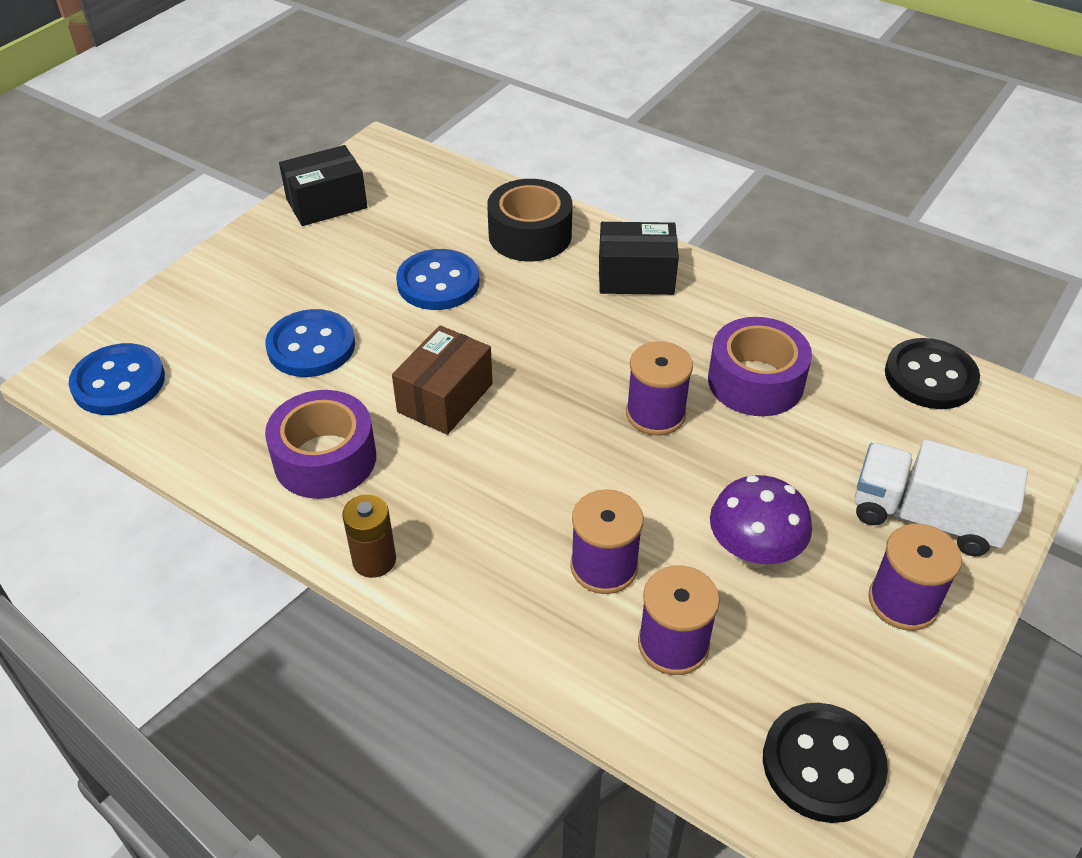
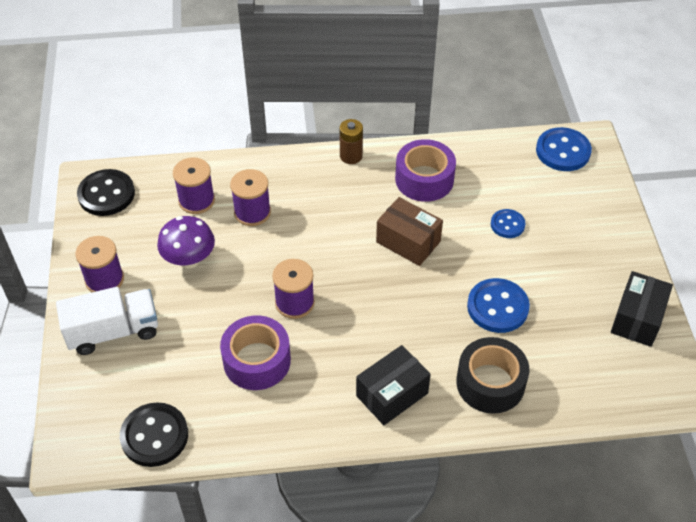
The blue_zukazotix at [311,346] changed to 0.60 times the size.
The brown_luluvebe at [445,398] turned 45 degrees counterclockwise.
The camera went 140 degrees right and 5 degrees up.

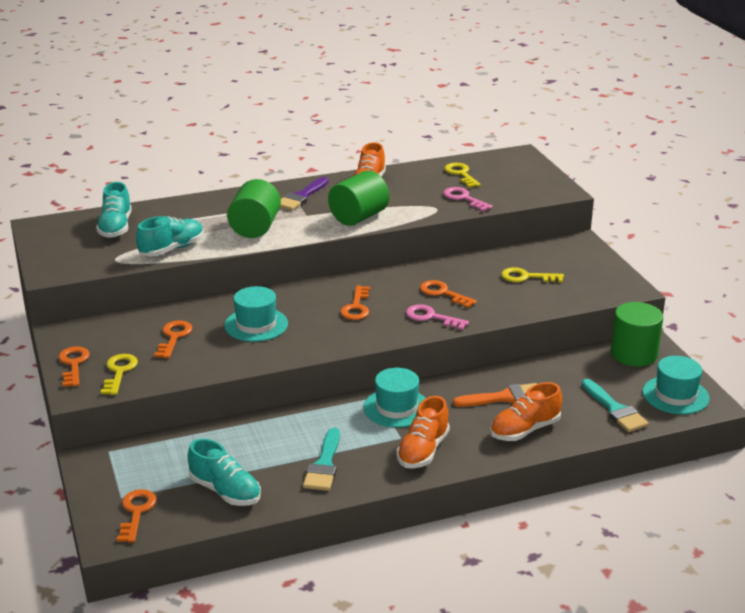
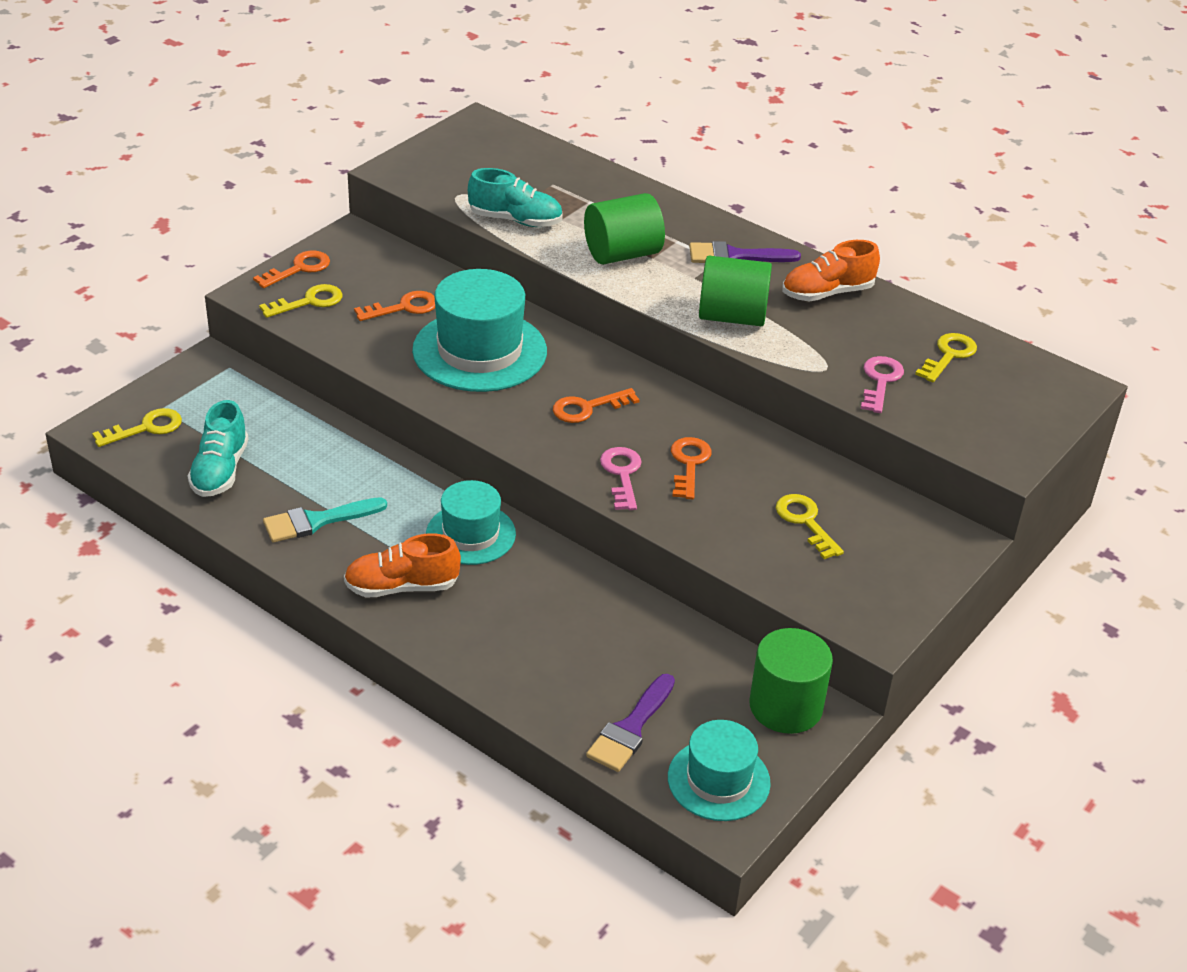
The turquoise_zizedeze at [116,227] disappeared.
The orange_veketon at [136,512] became the yellow_veketon at [146,428].
The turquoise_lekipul at [256,325] changed to 1.62 times the size.
The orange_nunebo at [504,397] disappeared.
The orange_zizedeze at [524,430] disappeared.
The turquoise_nunebo at [615,409] became the purple_nunebo at [630,728].
The camera went 55 degrees right and 10 degrees up.

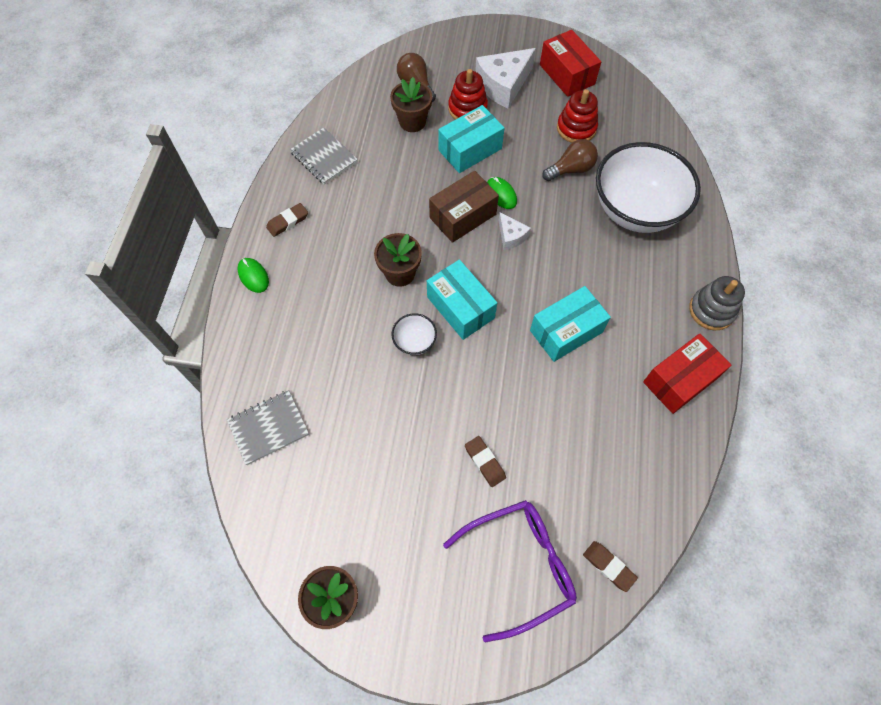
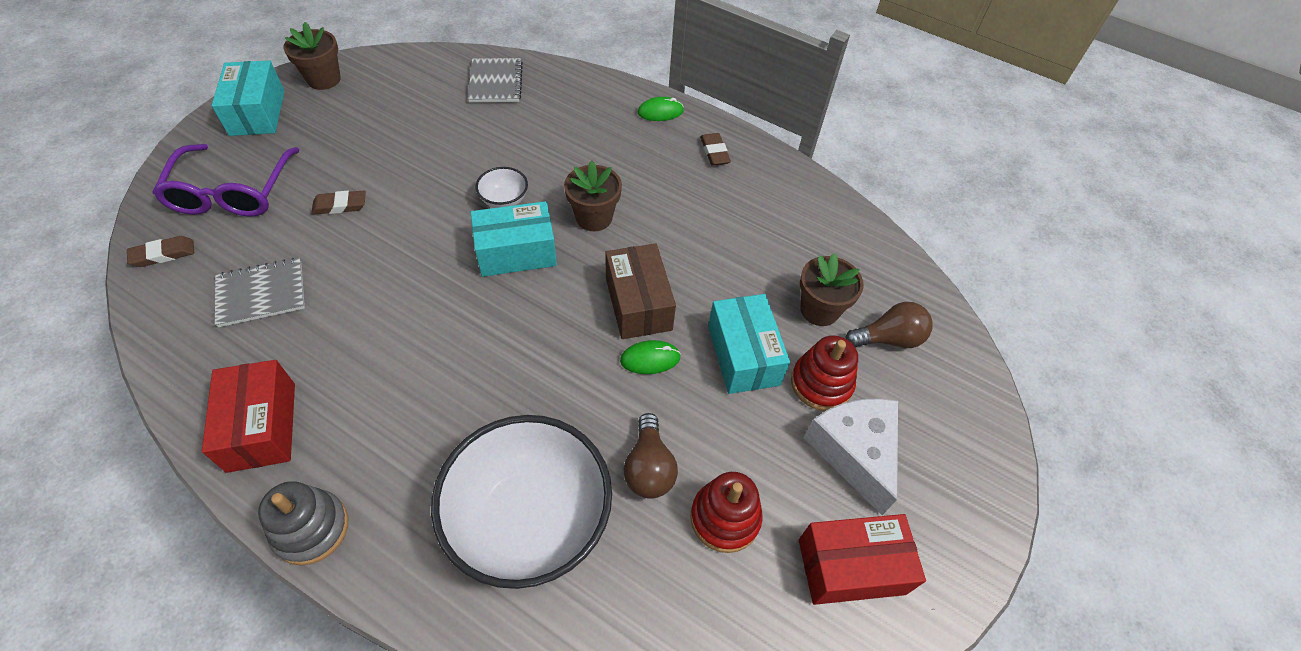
The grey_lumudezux moved from [324,157] to [261,294].
The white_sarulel at [511,236] disappeared.
The turquoise_luluvebe moved from [566,331] to [257,113].
The camera went 110 degrees right and 10 degrees down.

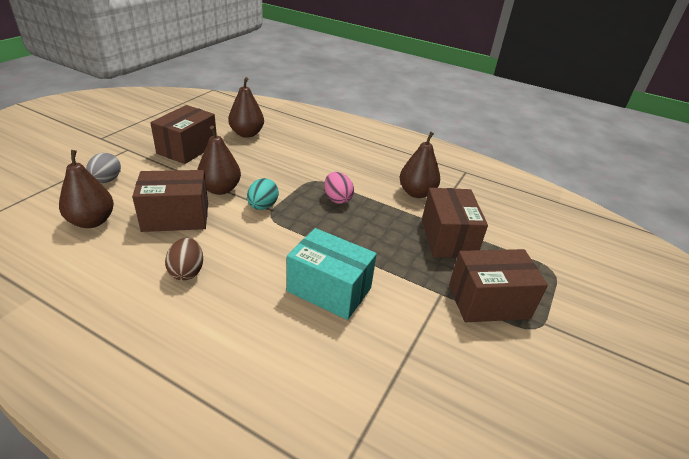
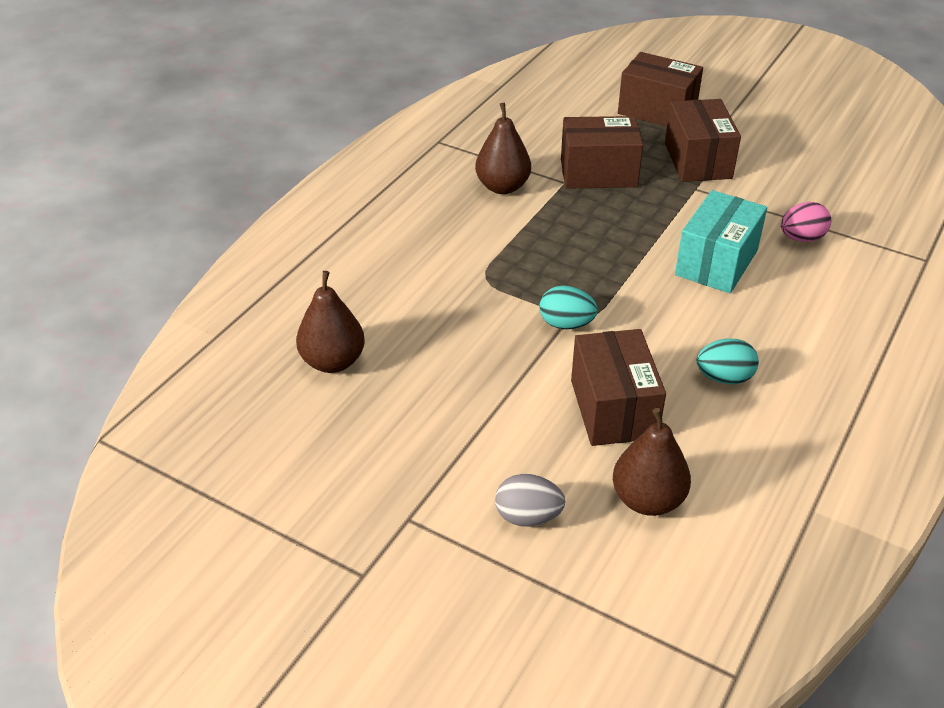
The brown_luluvebe moved from [187,149] to [657,111].
The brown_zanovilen at [187,271] became the turquoise_zanovilen at [724,378].
The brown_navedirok at [220,189] disappeared.
The pink_zanovilen moved from [337,199] to [801,238].
The camera went 85 degrees left and 5 degrees up.

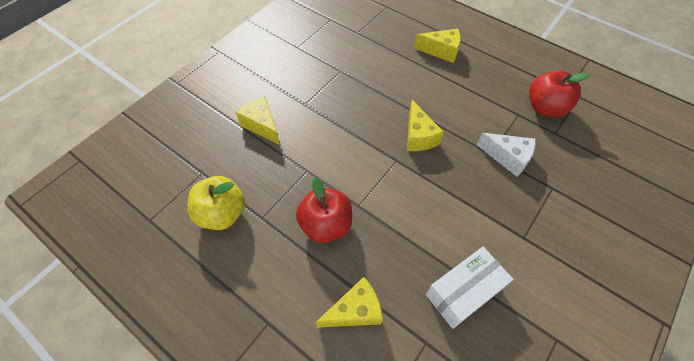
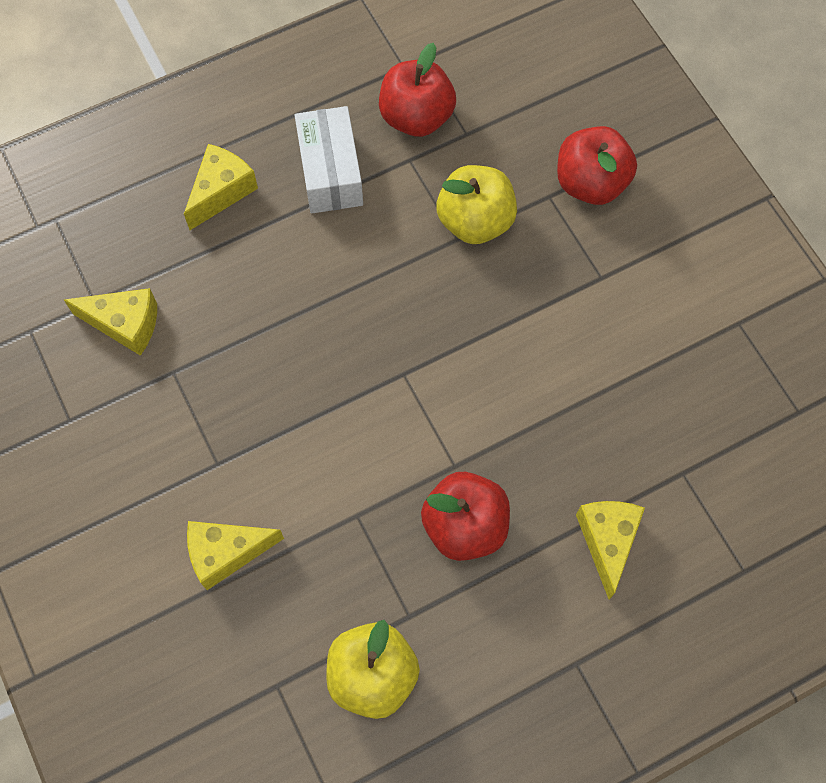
The yellow_sarulel moved from [418,136] to [125,324].
The white_luluvebe moved from [463,292] to [330,172].
The white_sarulel at [508,157] was replaced by the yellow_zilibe at [475,221].
The red_zilibe at [590,183] appeared.
The camera went 65 degrees left and 10 degrees up.

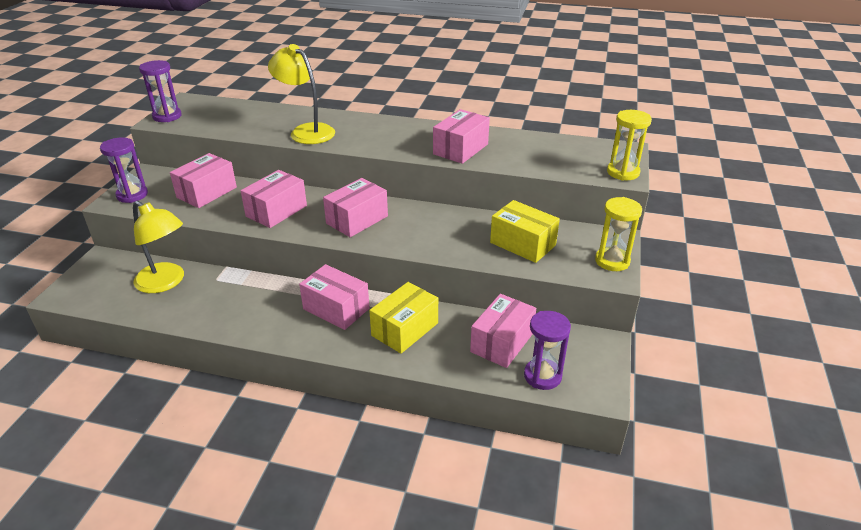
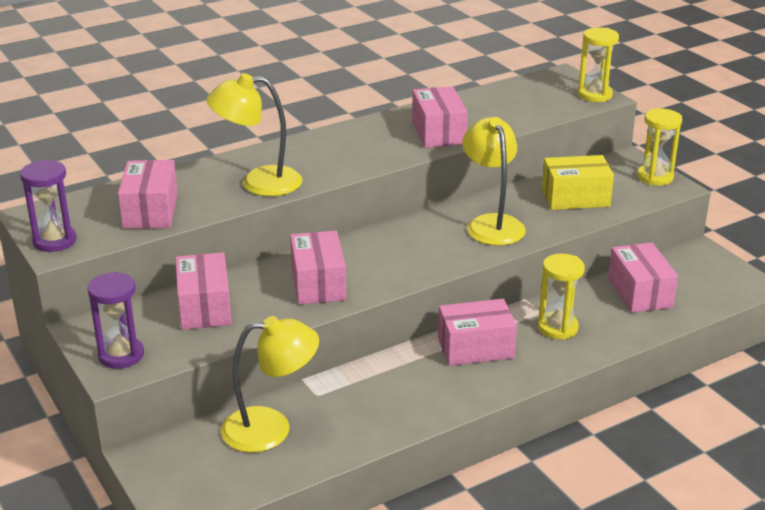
The pink_luluvebe moved from [357,220] to [150,211].
The yellow_luluvebe at [405,329] was replaced by the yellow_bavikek at [557,328].
The purple_bavikek at [542,376] disappeared.
The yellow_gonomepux at [492,224] appeared.
The camera went 45 degrees left and 5 degrees down.

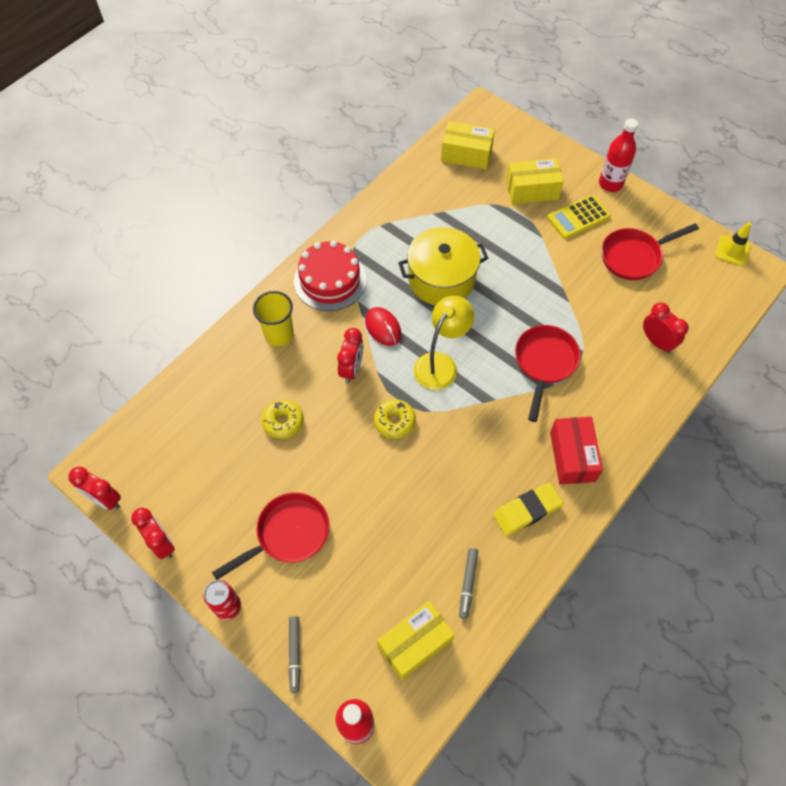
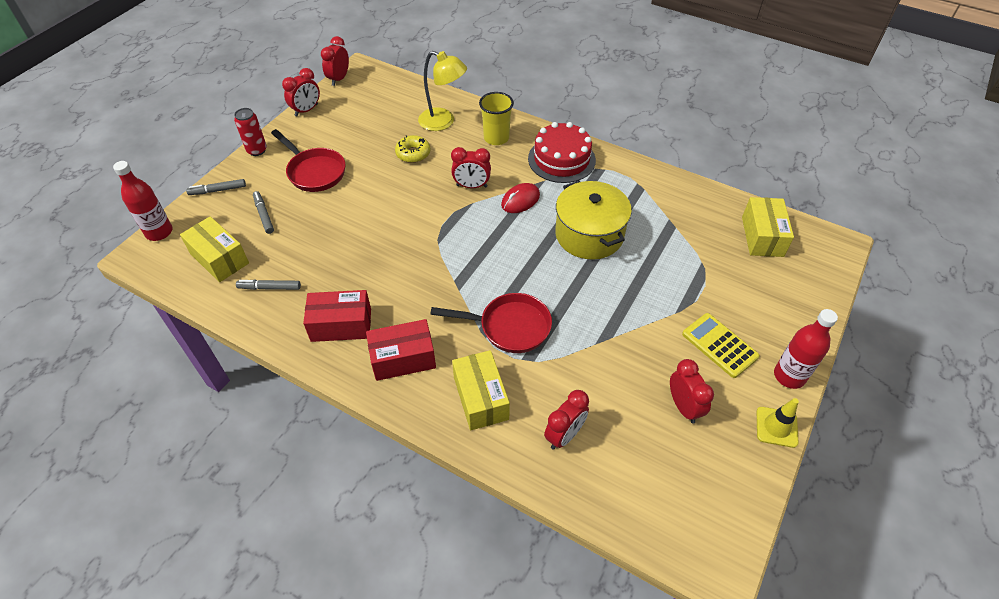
The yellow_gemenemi at [394,421] disappeared.
The yellow_gonomepux moved from [440,364] to [443,122].
The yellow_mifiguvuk at [527,510] was replaced by the red_luluvebe at [341,325].
The yellow_luluvebe moved from [532,190] to [480,398].
The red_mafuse at [634,257] was replaced by the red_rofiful at [683,407].
The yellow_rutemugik moved from [732,251] to [776,427].
The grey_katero at [264,215] appeared.
The camera went 80 degrees right and 10 degrees down.

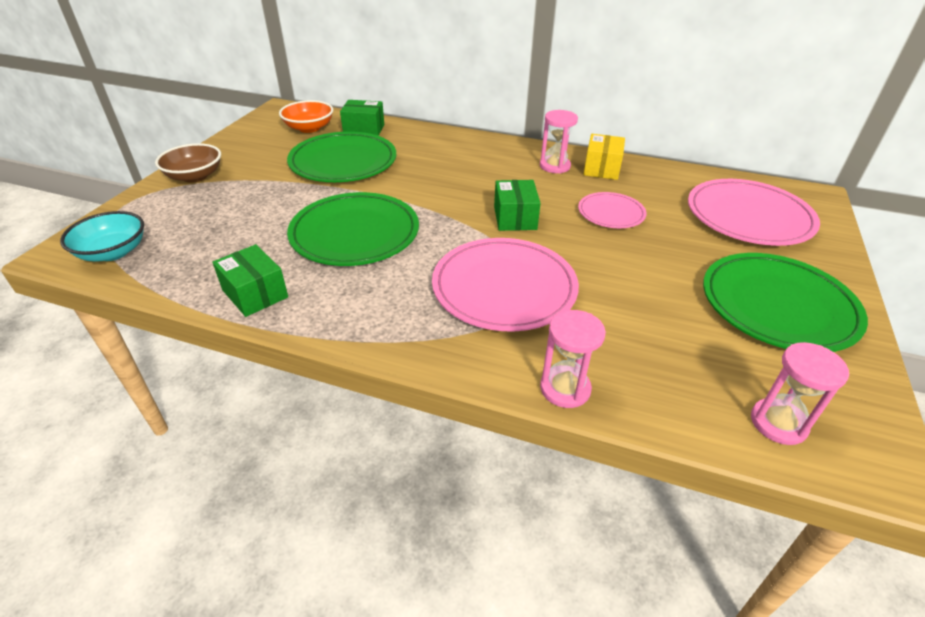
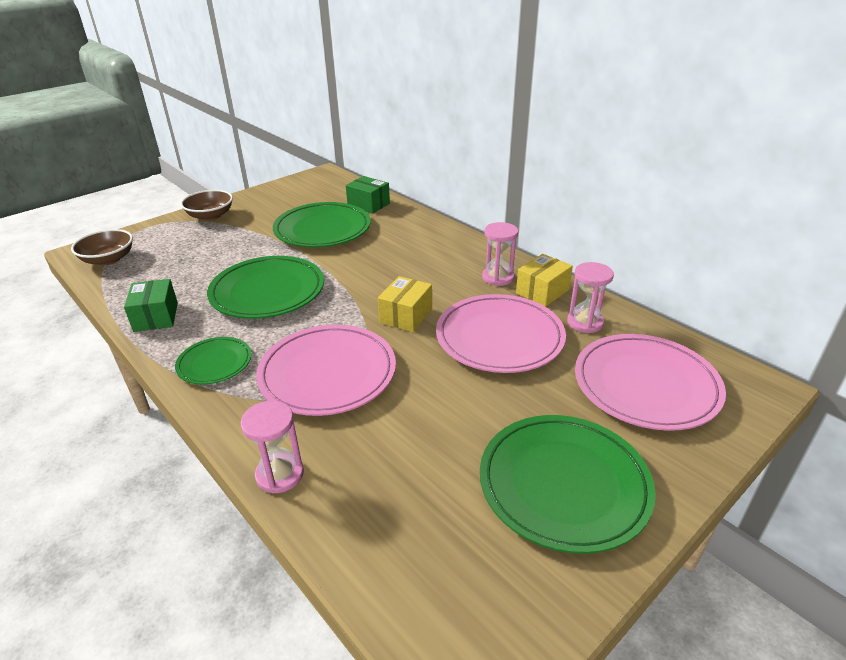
The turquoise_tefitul at [113,252] became the brown_tefitul at [108,259].
The orange_tefitul at [309,128] disappeared.
The green_luluvebe at [515,218] became the yellow_luluvebe at [406,315].
The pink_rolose at [611,213] changed to 1.82 times the size.
The pink_bavikek moved from [778,423] to [585,322].
The green_rolose at [214,363] appeared.
The camera went 30 degrees right and 5 degrees down.

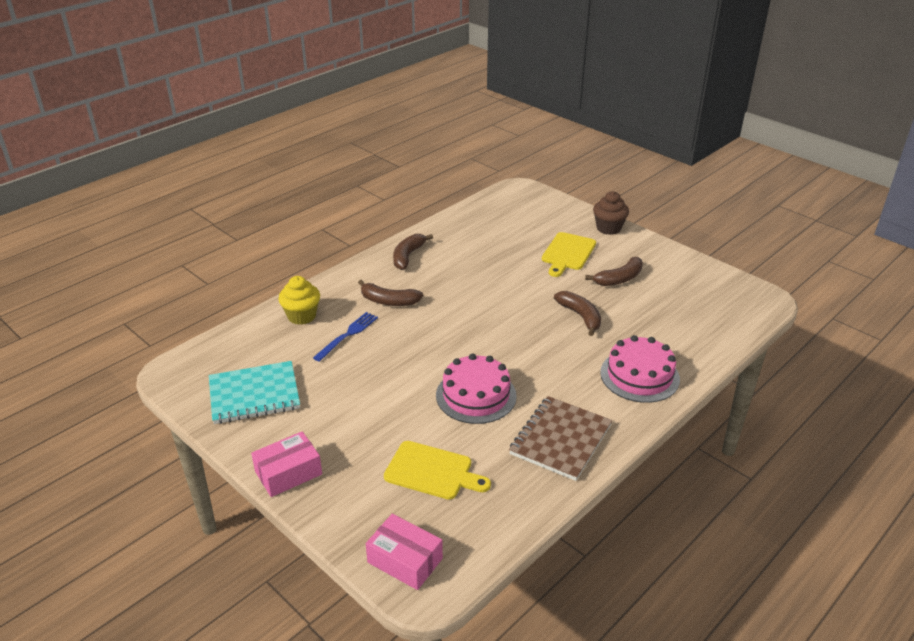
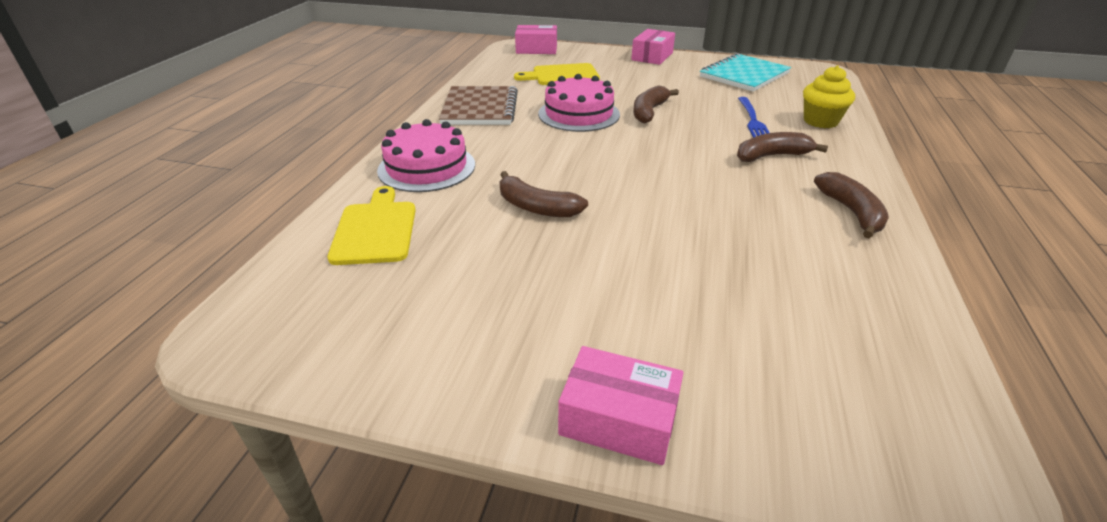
The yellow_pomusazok moved from [567,253] to [375,229].
The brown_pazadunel moved from [619,279] to [649,111].
The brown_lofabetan at [608,228] was replaced by the pink_luluvebe at [618,419].
The camera went 150 degrees right and 0 degrees up.

